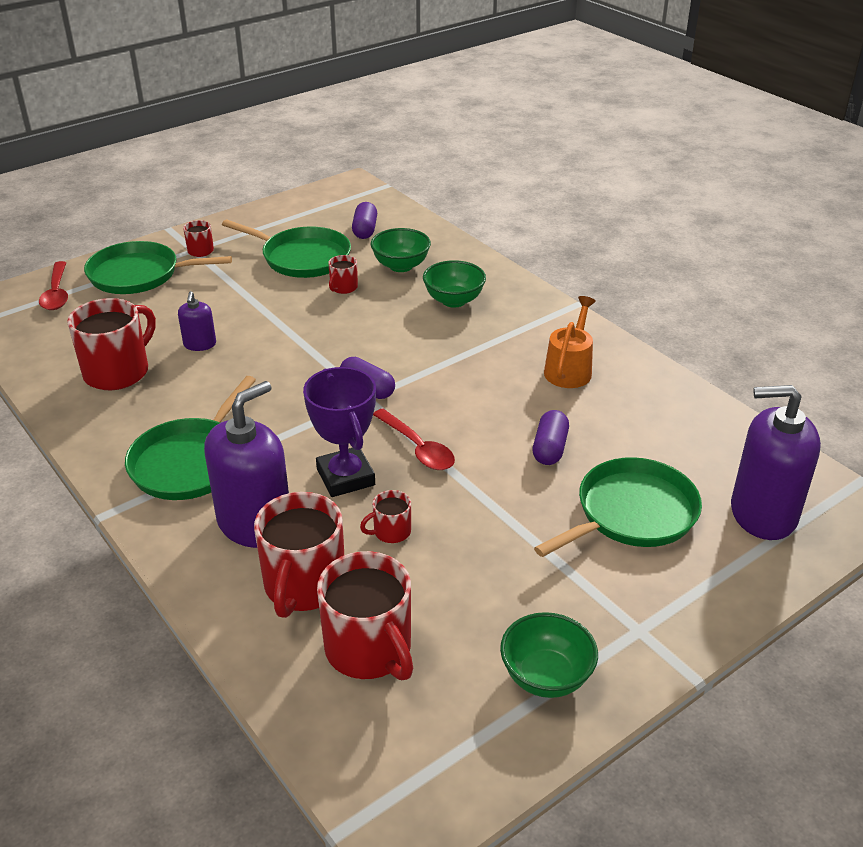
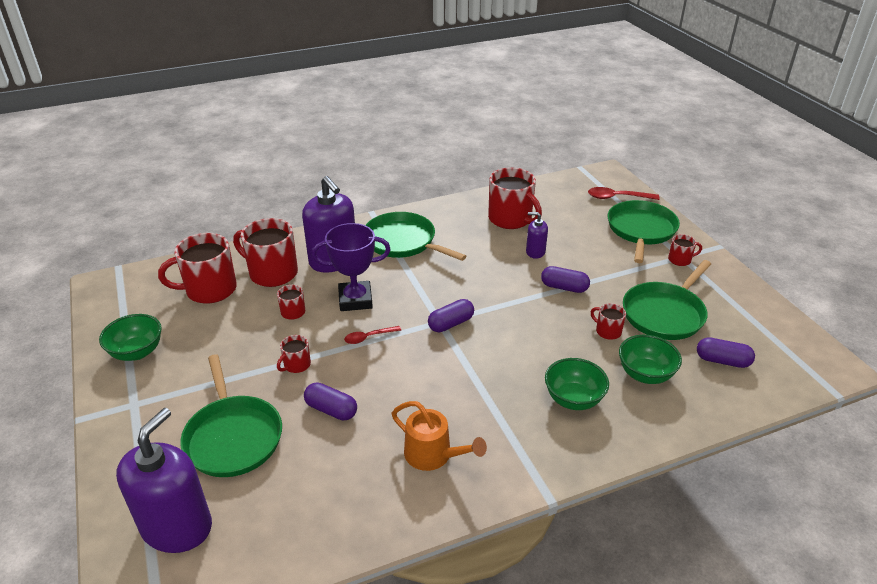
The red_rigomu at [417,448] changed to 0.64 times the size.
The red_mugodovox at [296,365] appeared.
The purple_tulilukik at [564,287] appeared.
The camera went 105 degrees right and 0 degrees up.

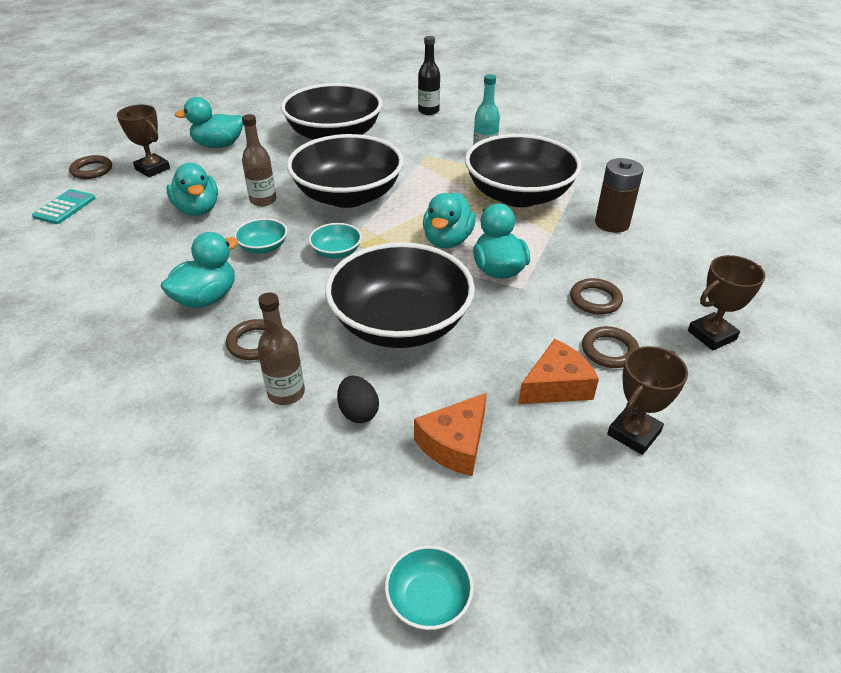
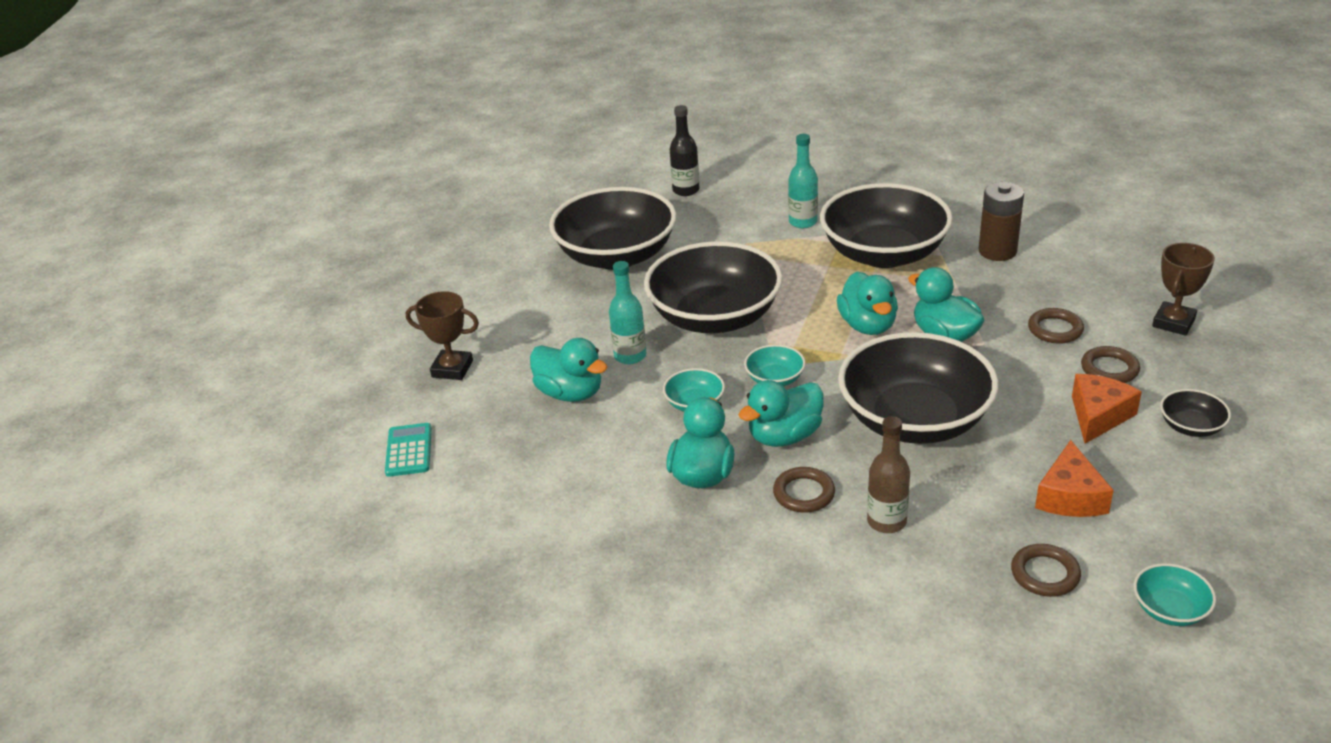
The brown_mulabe moved from [92,170] to [1045,574].
The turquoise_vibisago moved from [218,145] to [784,436].
The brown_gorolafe at [263,200] became the turquoise_gorolafe at [630,356].
The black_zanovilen at [358,412] disappeared.
The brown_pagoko at [633,433] was replaced by the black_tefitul at [1191,427].
The camera went 25 degrees left and 5 degrees down.

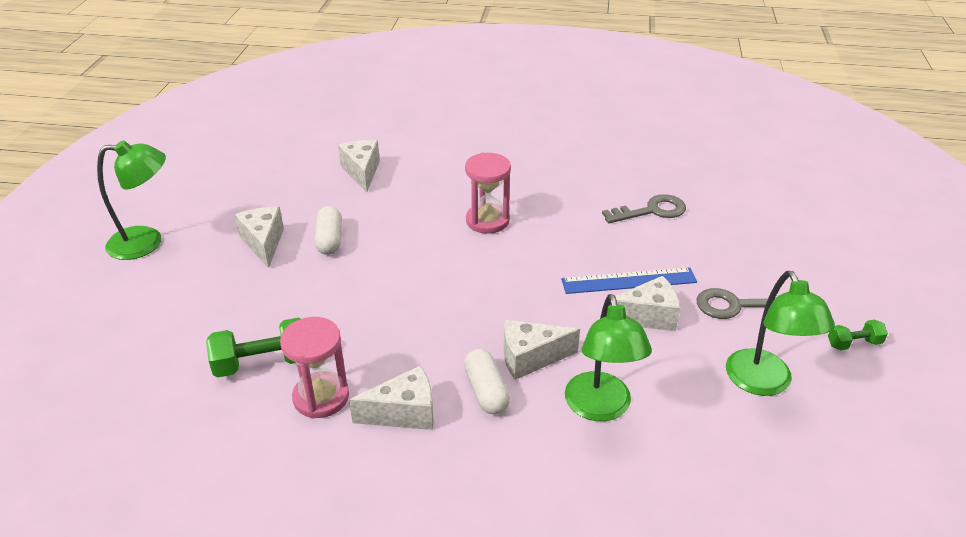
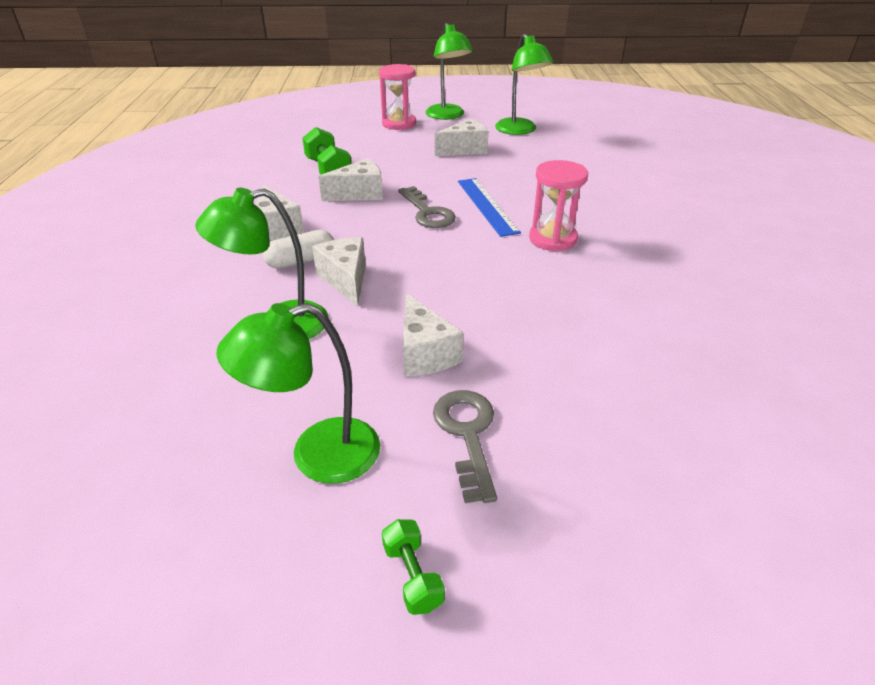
The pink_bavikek moved from [321,397] to [399,124].
The white_tulilukik at [329,239] disappeared.
The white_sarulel moved from [362,172] to [359,194].
The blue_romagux moved from [629,281] to [486,206].
The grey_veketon moved from [651,211] to [428,212].
The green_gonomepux at [519,130] appeared.
The camera went 80 degrees right and 0 degrees up.

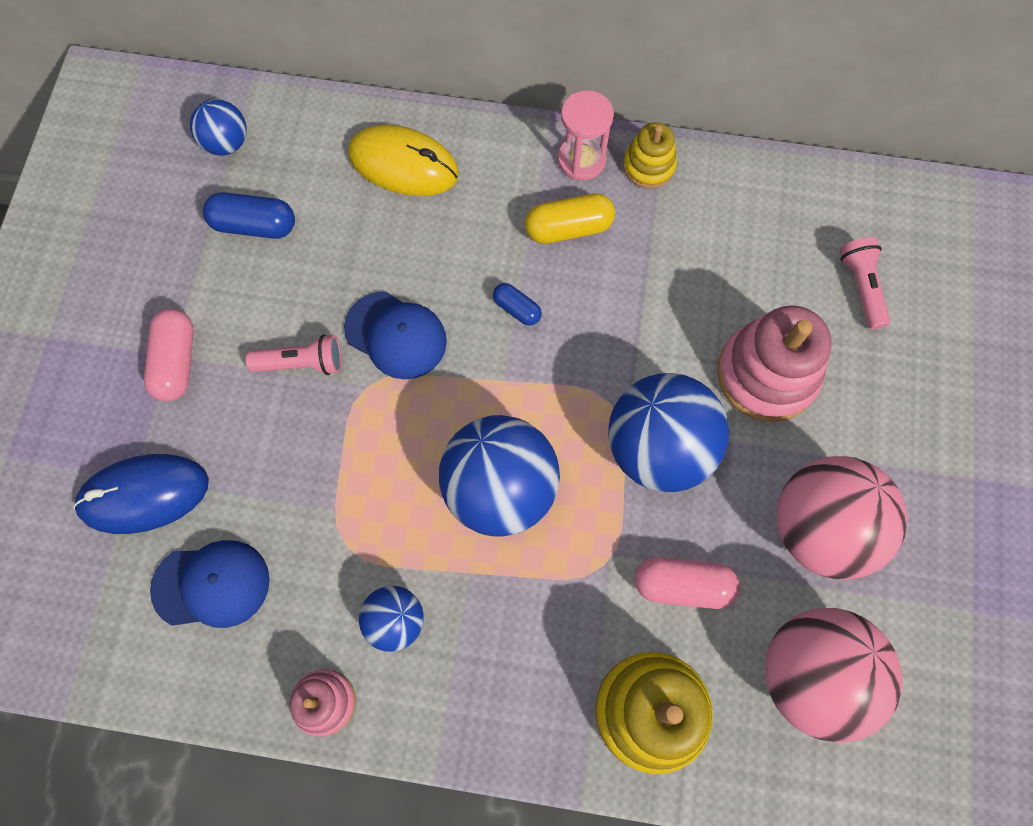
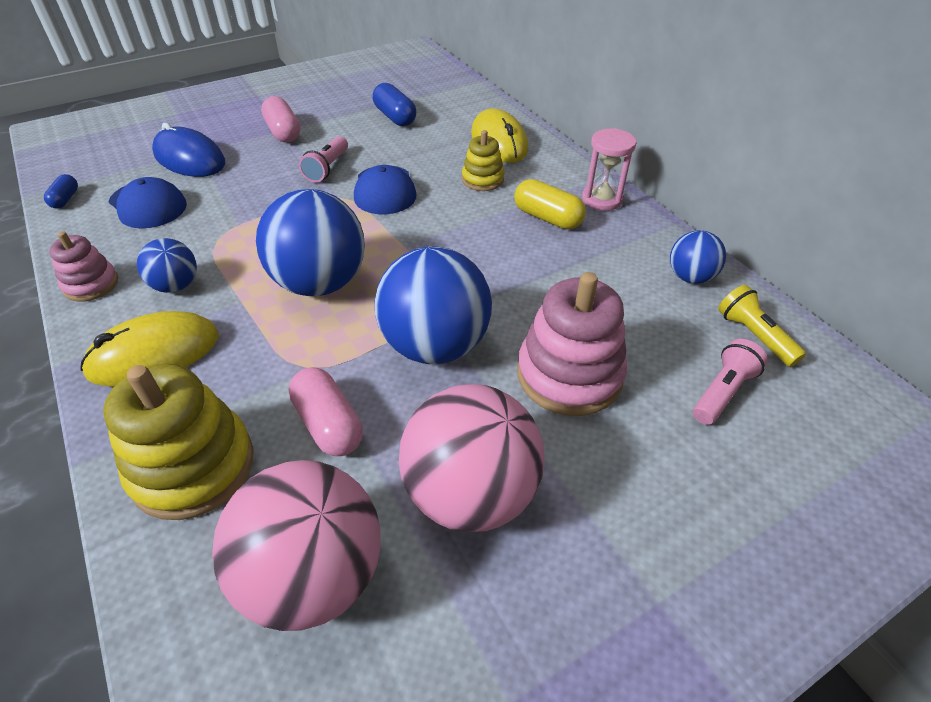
The pink_tulilukik at [176,362] turned 75 degrees counterclockwise.
The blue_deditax moved from [226,143] to [690,277].
The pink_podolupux at [302,363] turned 60 degrees clockwise.
The blue_tulilukik moved from [517,309] to [65,199].
The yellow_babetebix moved from [648,166] to [482,179].
The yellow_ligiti at [154,354] appeared.
The yellow_podolupux at [754,336] appeared.
The camera went 50 degrees right and 25 degrees down.

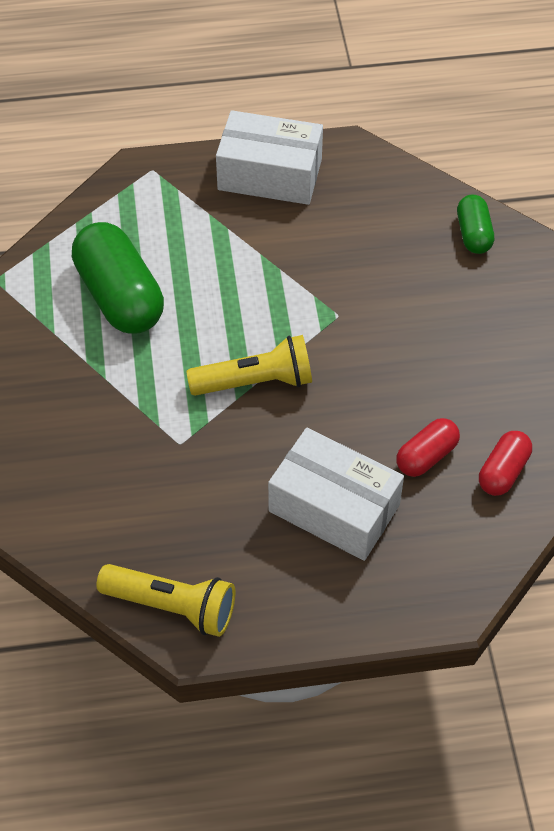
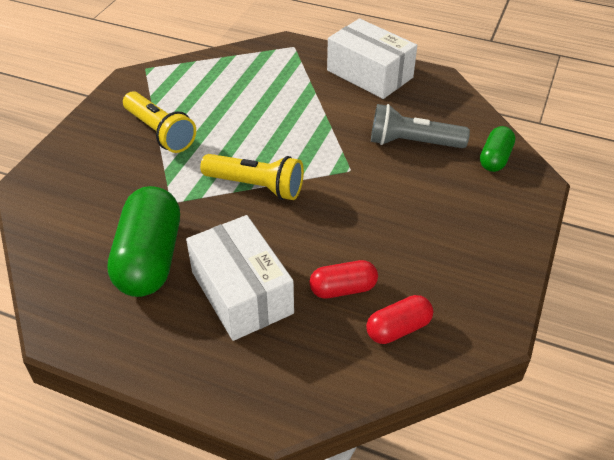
The green_tulilukik moved from [120,296] to [150,259].
The yellow_podolupux moved from [172,606] to [160,132].
The grey_podolupux at [412,143] appeared.
The camera went 30 degrees right and 10 degrees down.

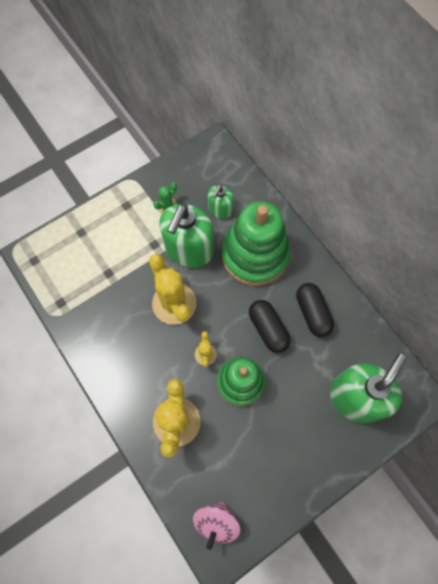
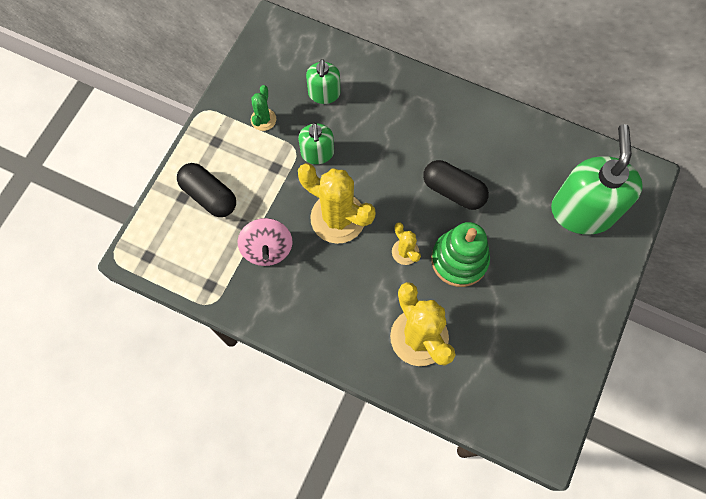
The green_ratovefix at [189,250] changed to 0.53 times the size.
The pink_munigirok moved from [216,522] to [267,249].
The green_babetebix at [255,255] disappeared.
The black_tulilukik moved from [312,313] to [209,196].
The camera went 30 degrees left and 0 degrees up.

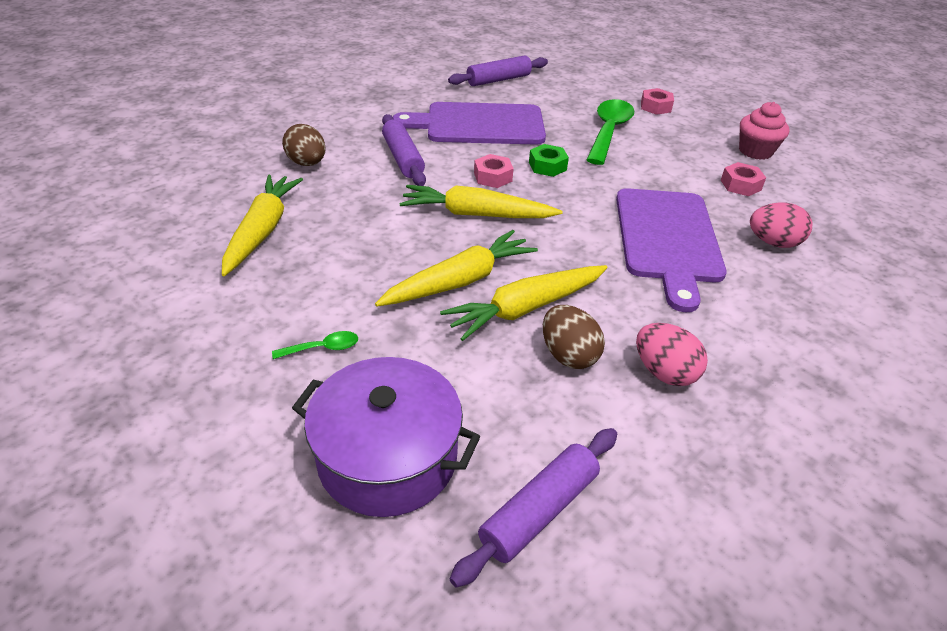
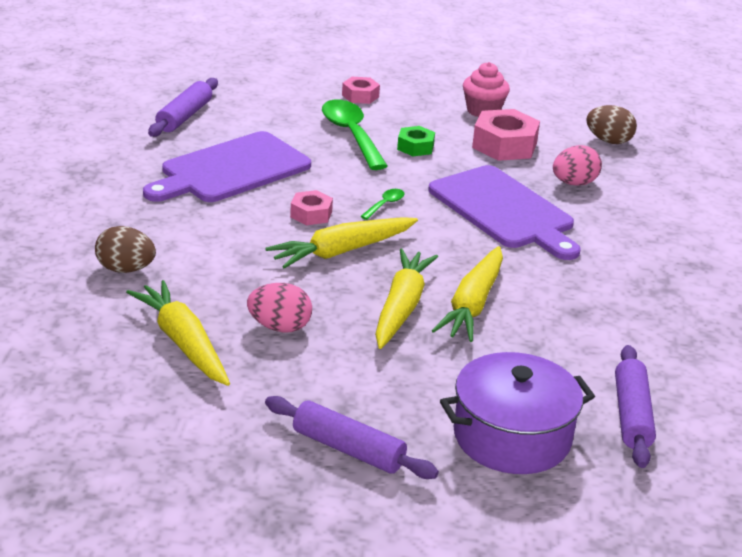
The green_rigomu moved from [323,348] to [385,204].
The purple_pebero moved from [403,158] to [348,449].
The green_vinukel moved from [547,166] to [415,147].
The brown_zanovilen moved from [568,355] to [608,141].
The pink_zanovilen moved from [664,372] to [279,327].
The pink_vinukel at [740,185] changed to 1.74 times the size.
The camera went 40 degrees left and 10 degrees down.

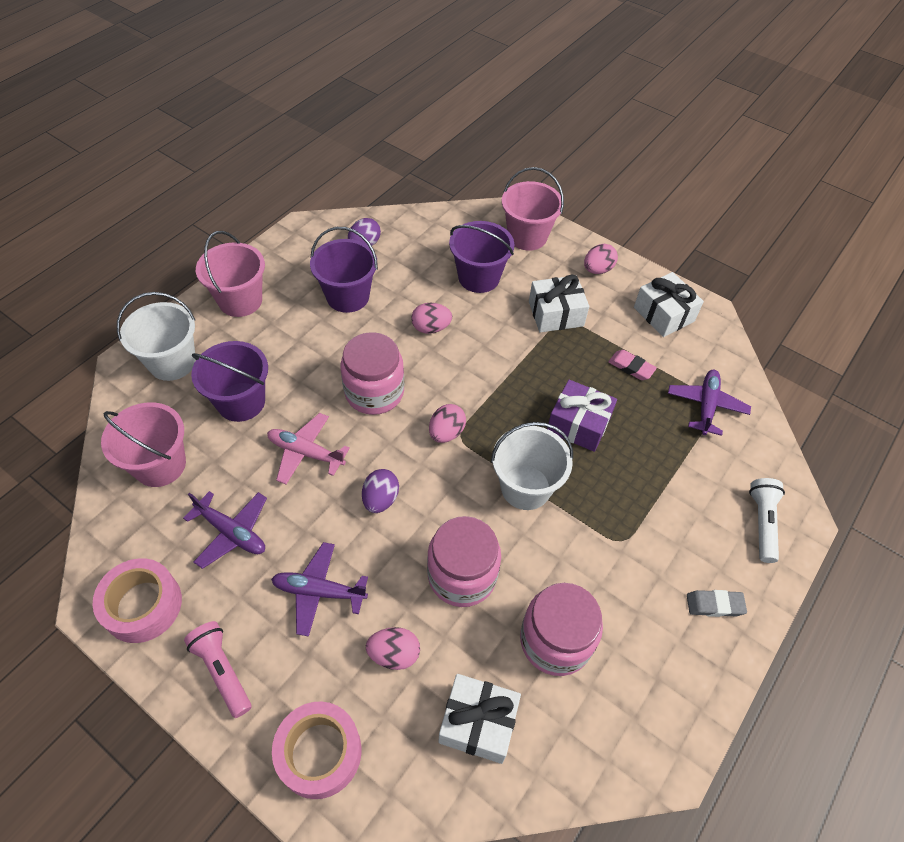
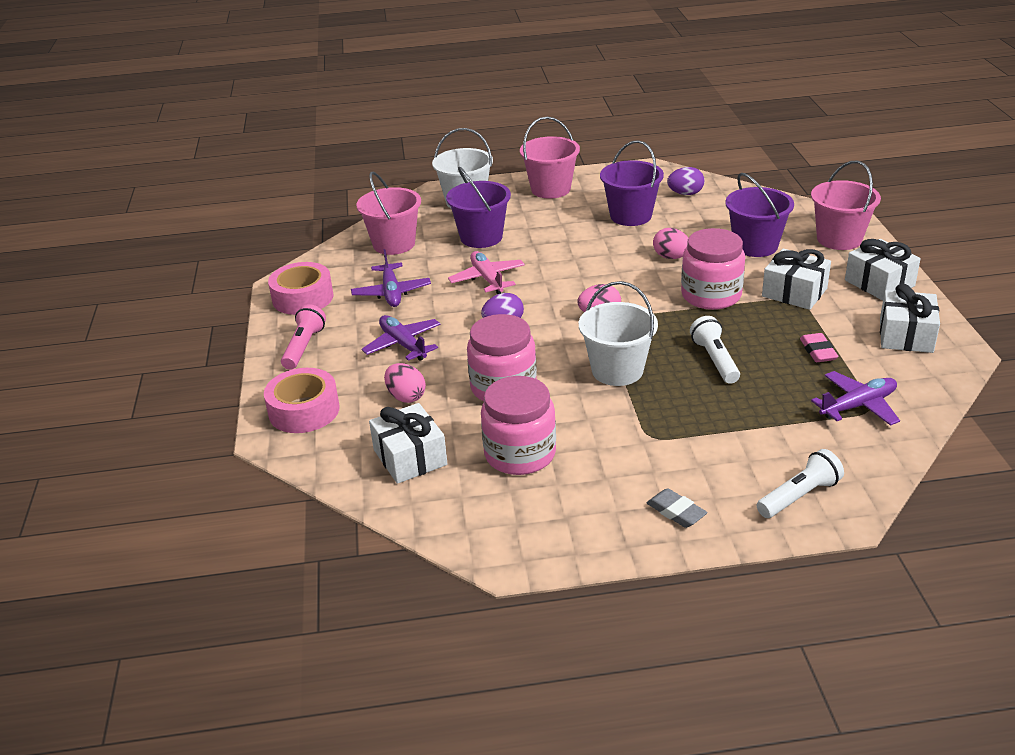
The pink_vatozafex moved from [374,392] to [711,295].
The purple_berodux at [578,424] was replaced by the white_podolupux at [715,360].
The pink_zanovilen at [597,270] was replaced by the white_berodux at [879,283].
The camera went 50 degrees right and 20 degrees down.

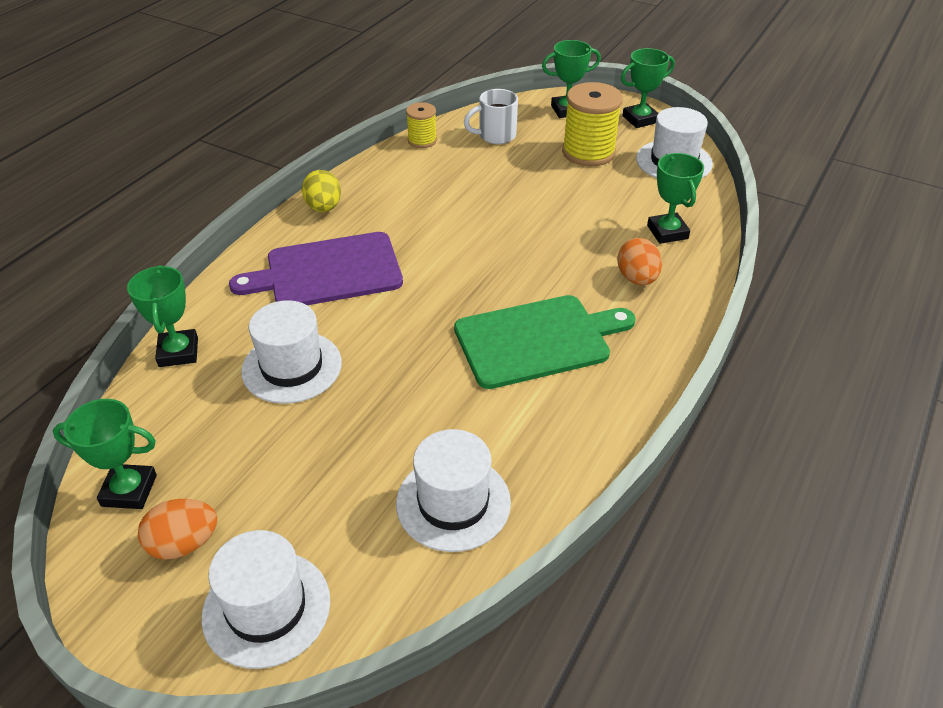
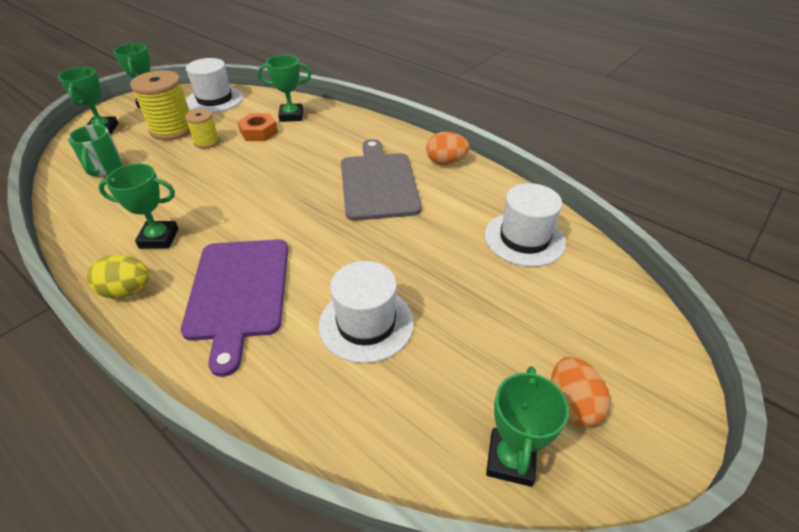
The green_pagoko moved from [178,352] to [159,238].
The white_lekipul at [266,608] disappeared.
The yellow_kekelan moved from [422,140] to [207,142].
The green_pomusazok at [537,340] became the grey_pomusazok at [378,183].
The white_mugodovox at [495,136] became the green_mugodovox at [104,169].
The orange_zanovilen moved from [637,278] to [445,162].
The orange_vinukel at [259,132] appeared.
The camera went 80 degrees left and 0 degrees up.

